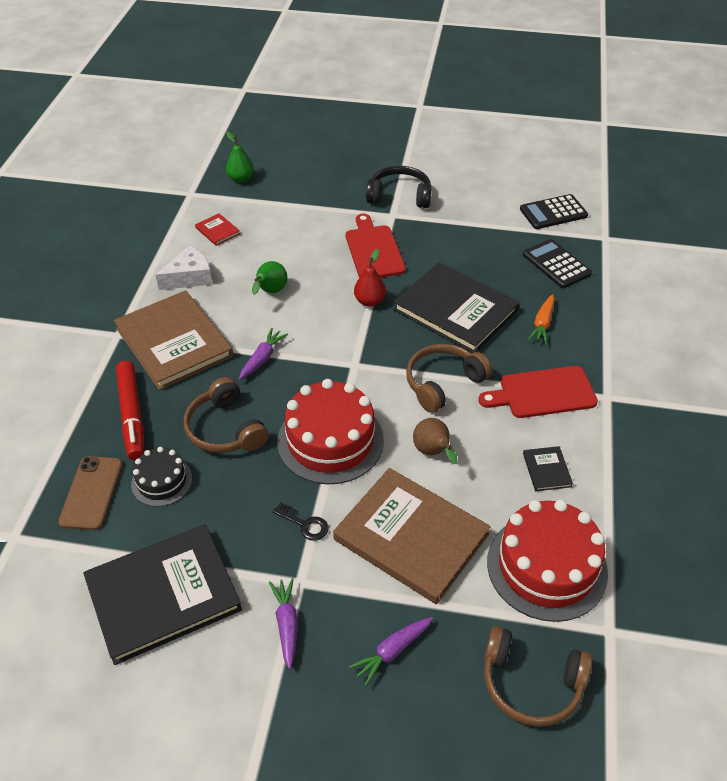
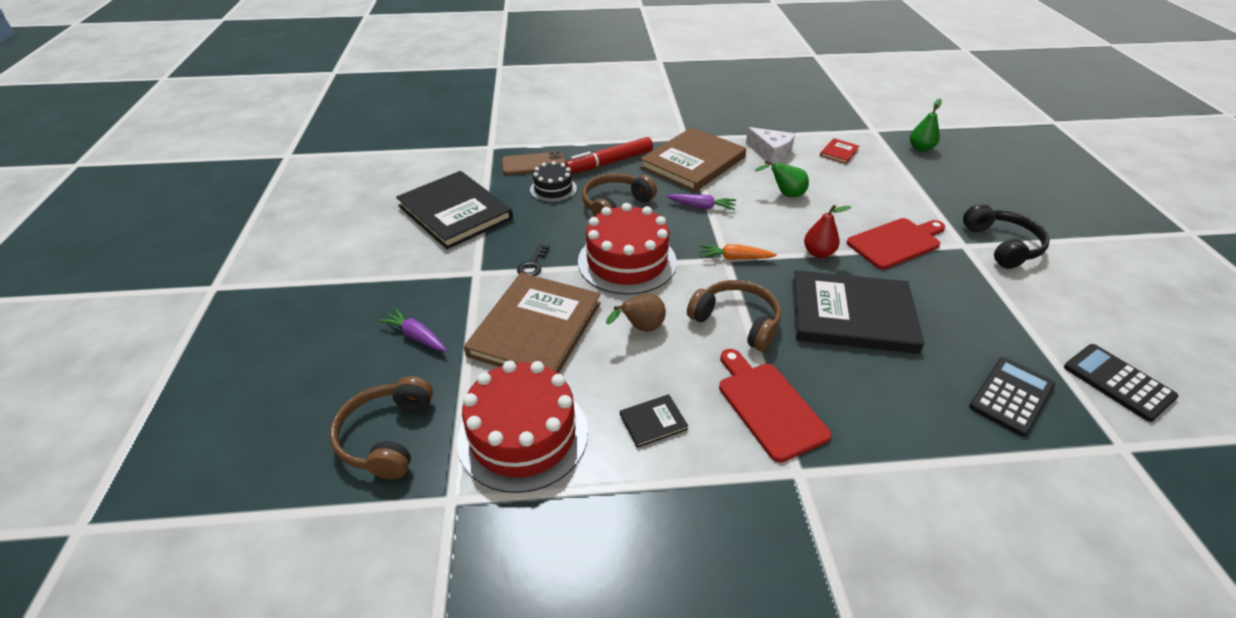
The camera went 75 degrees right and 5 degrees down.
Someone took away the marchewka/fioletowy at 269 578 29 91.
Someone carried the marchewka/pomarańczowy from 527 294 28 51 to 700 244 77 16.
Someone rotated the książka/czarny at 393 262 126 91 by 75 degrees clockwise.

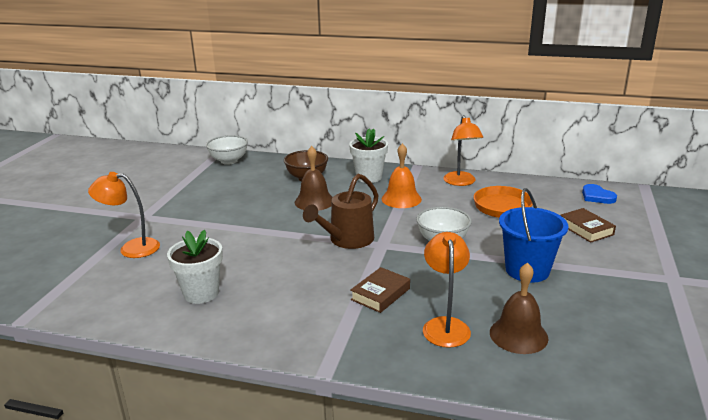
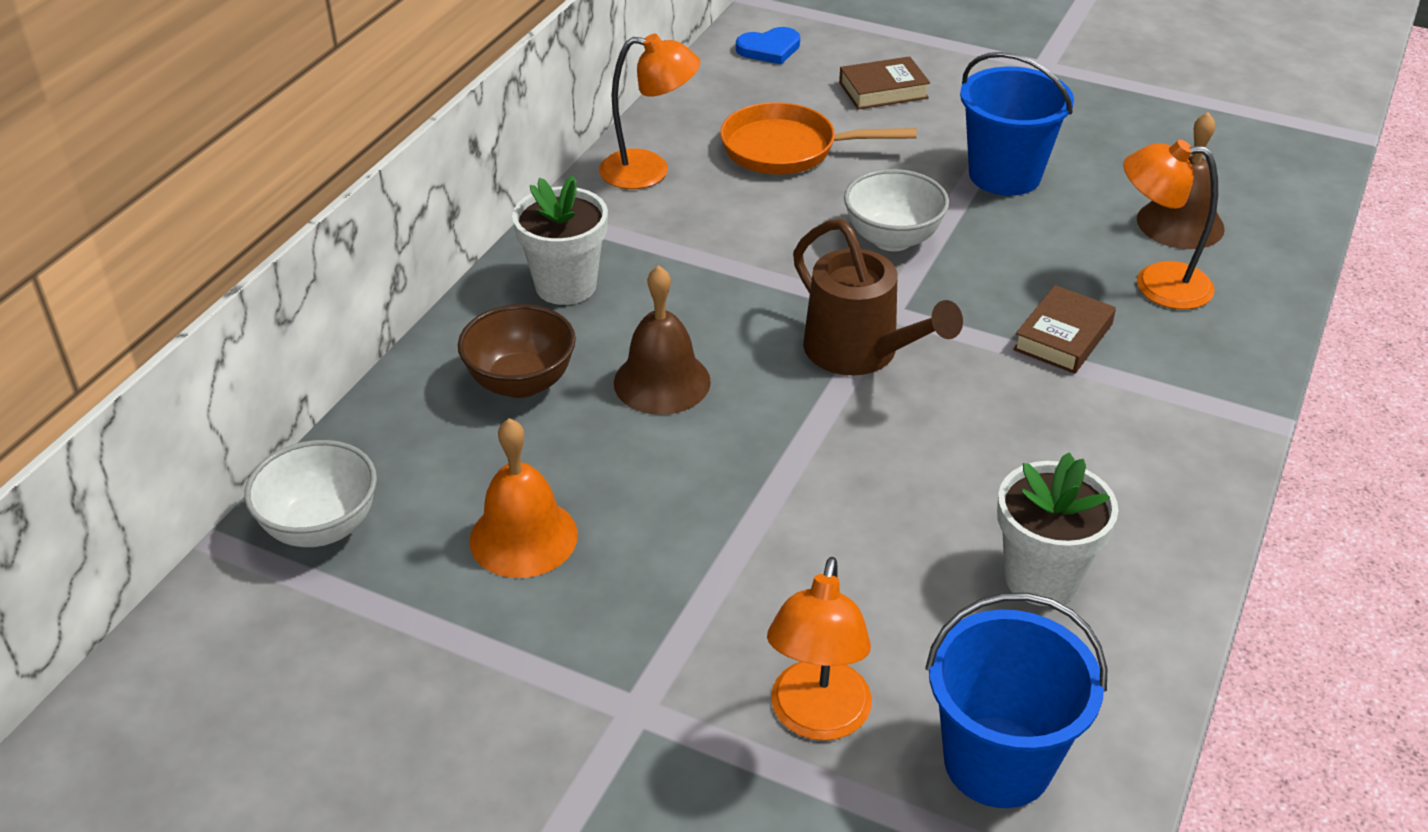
The camera went 80 degrees left and 15 degrees up.
Someone put down the wiadro/niebieski at 925 593 182 215.
Someone carried the dzwonek/pomarańczowy from 382 143 40 65 to 469 418 109 160.
Someone rotated the książka/brązowy at 350 267 60 46 by 75 degrees clockwise.

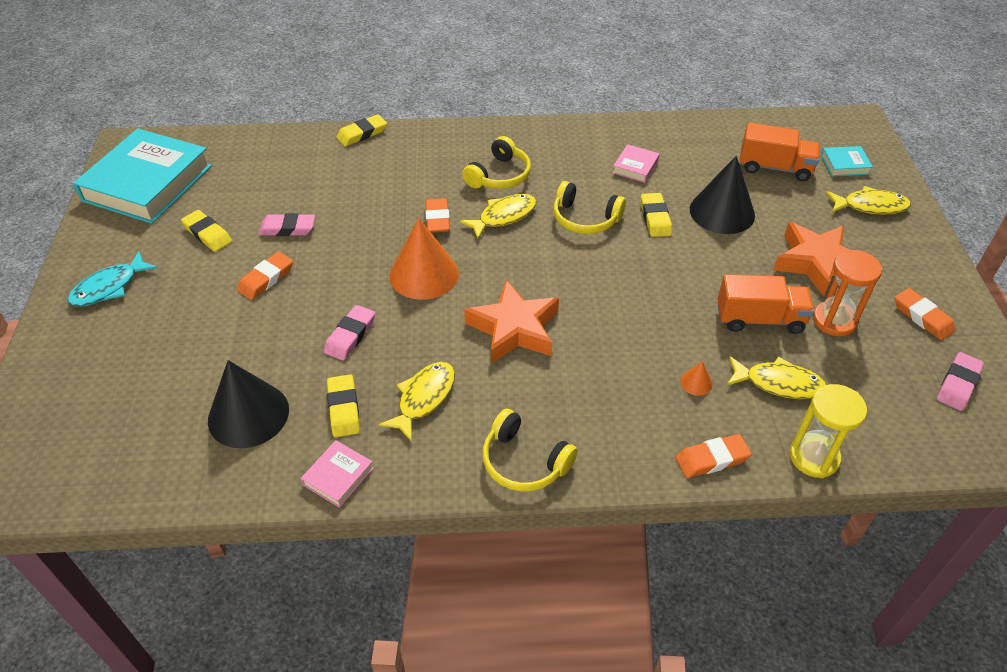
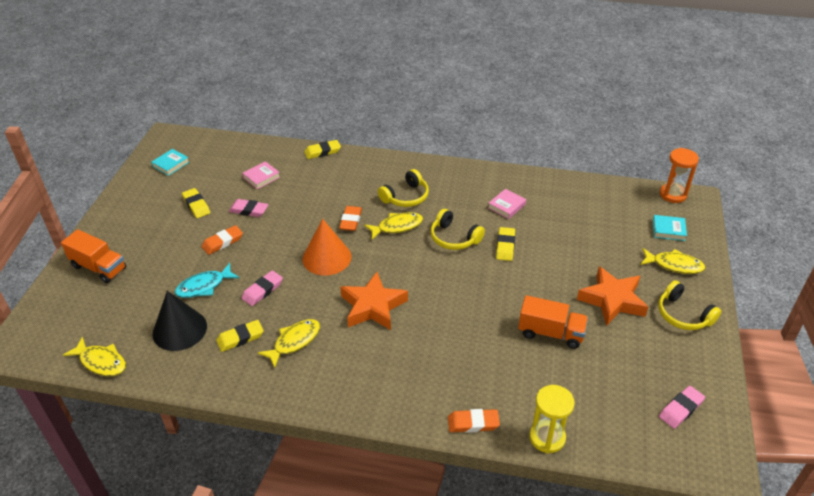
The camera went 15 degrees right and 5 degrees down.
Someone took away the stożek/pomarańczowy at 680 361 33 35.
Someone took away the stożek/czarny at 690 156 65 78.
Someone took away the gumka do mazania/pomarańczowy at 895 288 61 52.
Someone carried the ryba/turkusowy from 68 251 90 55 to 175 263 65 35.
Someone carried the książka/różowy from 301 440 73 68 to 242 161 38 28.
Someone carried the słuchawki/żółty from 483 409 95 82 to 658 280 63 50.
Someone carried the ryba/żółty from 727 356 99 43 to 63 337 63 39.
Someone carried the ciężarówka/pomarańczowy from 740 123 80 58 to 61 229 66 54.
Someone carried the klepsydra/pomarańczowy from 813 250 69 86 to 660 148 39 55.
Someone rotated the gumka do mazania/żółty at 327 374 33 63 by 60 degrees clockwise.
Someone scaled the książka/turkusowy at 73 128 139 96 by 0.41.

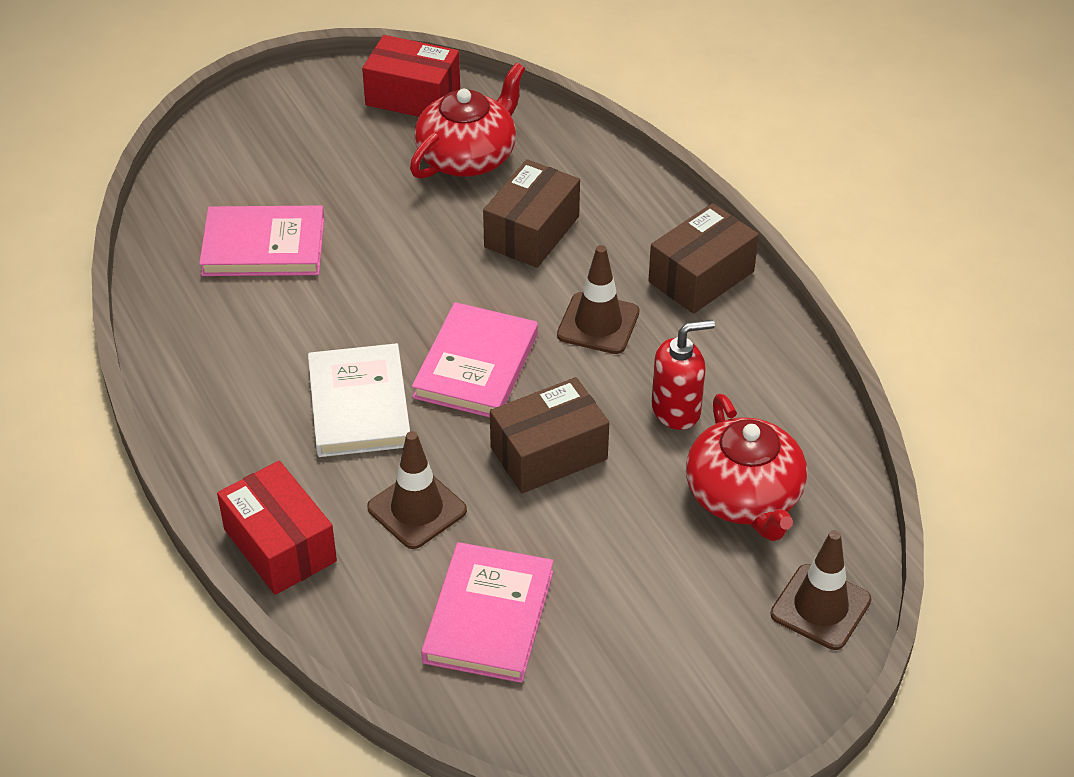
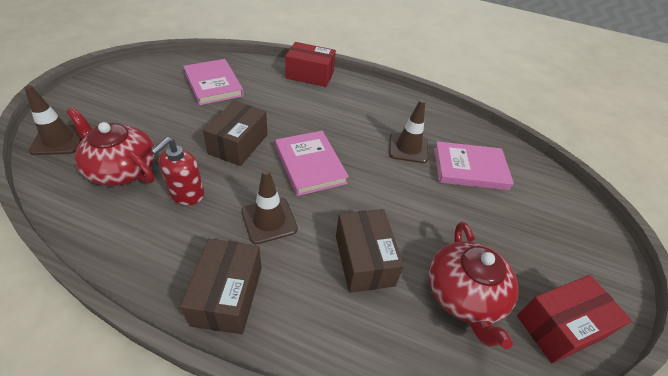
The camera went 135 degrees right and 0 degrees up.
Someone took away the książka/biały at 308 343 102 114.
Someone carried the pachołek/brązowy from 367 431 100 118 to 389 99 40 64.
Someone rotated the książka/różowy at 199 205 125 71 by 45 degrees clockwise.

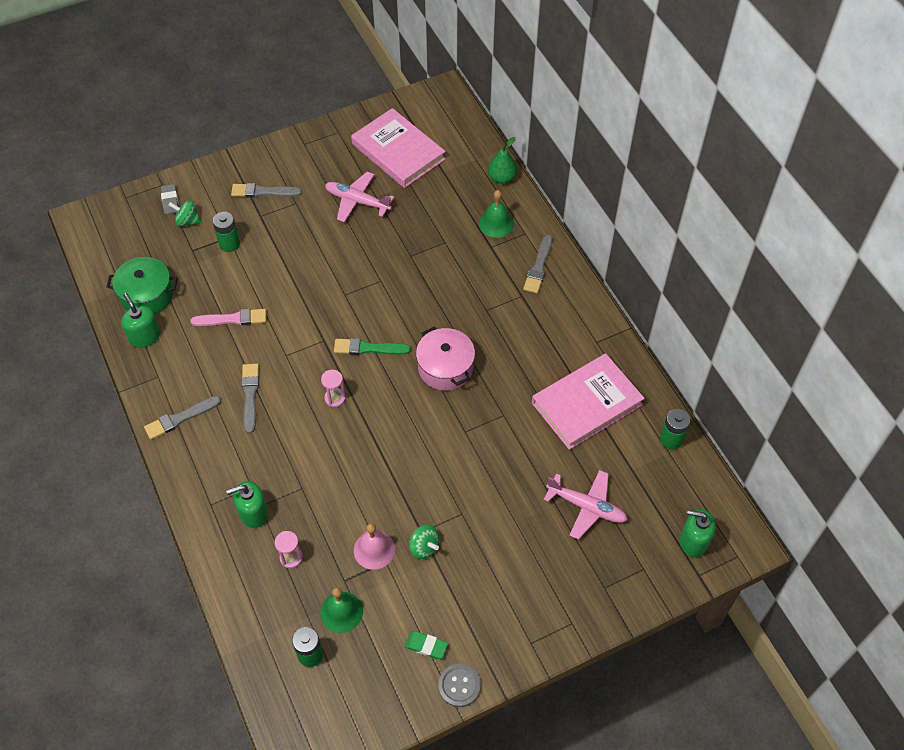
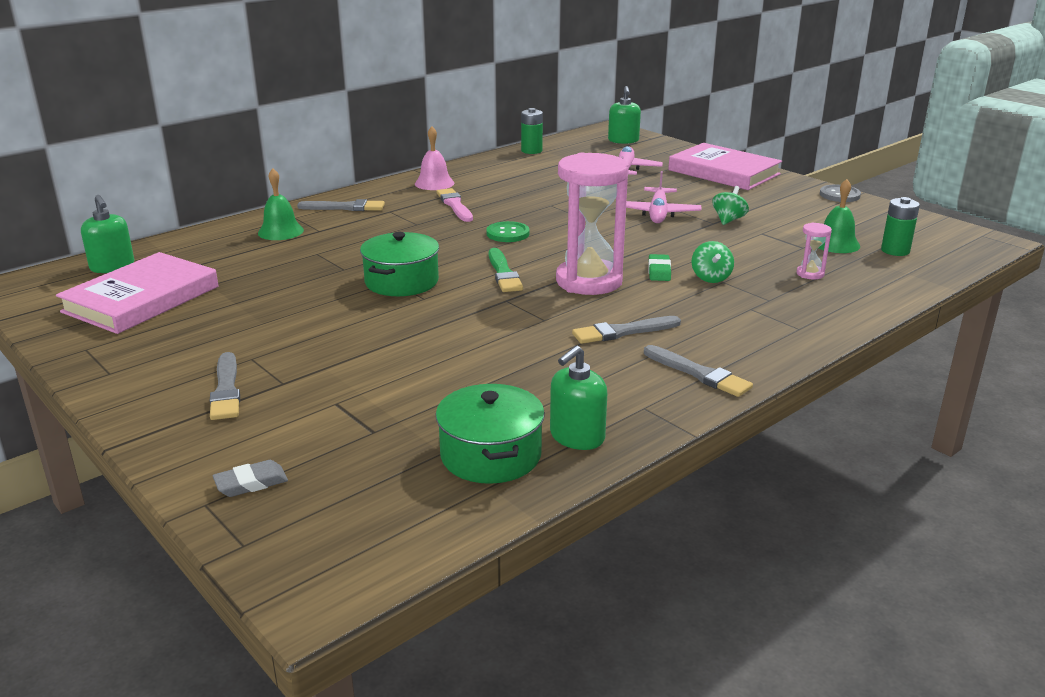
The camera went 105 degrees left and 30 degrees down.
Someone took away the bateria/zielony at 213 212 27 40.
Someone took away the gruszka/zielony at 488 137 29 47.
Someone put down the garnek/zielony at 360 232 79 64.
Someone carried the bączek/zielony from 168 200 34 26 to 692 241 42 42.
Someone carried the pędzel/różowy from 190 309 76 17 to 436 188 37 34.
Someone carried the dozownik mydła/zielony from 226 481 42 47 to 81 195 53 78.
Someone carried the samolot/różowy from 325 172 69 50 to 626 171 75 52.
Someone carried the dzwonek/różowy from 354 523 41 47 to 415 127 39 63.
Someone carried the gumka do mazania/zielony from 404 631 44 28 to 648 254 23 27.
Someone carried the książka/różowy from 532 354 113 96 to 668 143 114 47.
Someone swapped the garnek/różowy at 416 326 59 65 for the guzik/zielony at 486 221 44 21.
Someone scaled the klepsydra/różowy at 321 370 25 37 by 2.42.

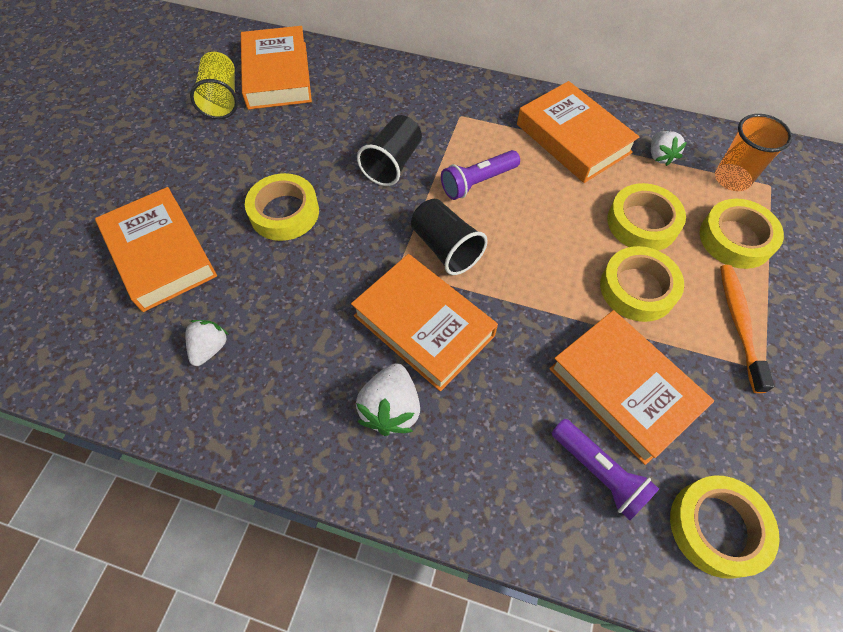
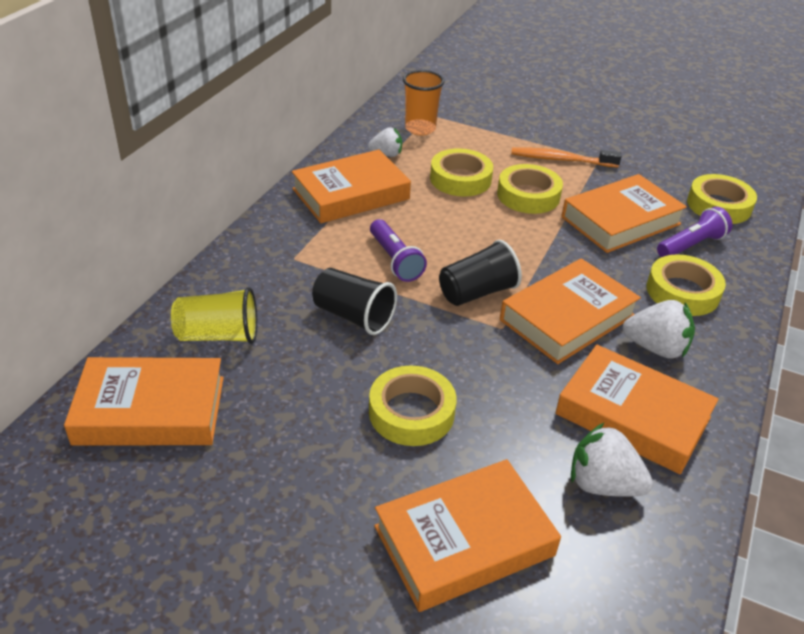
The camera went 85 degrees left and 20 degrees down.
Someone put down the książka/pomarańczowy at 555 345 164 130.
Someone carried the szklanka/żółty from 190 52 48 67 to 171 287 86 57.
Someone carried the taśma klejąca/żółty from 699 199 85 70 to 647 254 79 62.
Someone scaled the truskawka/biały at 185 320 44 46 by 1.51.

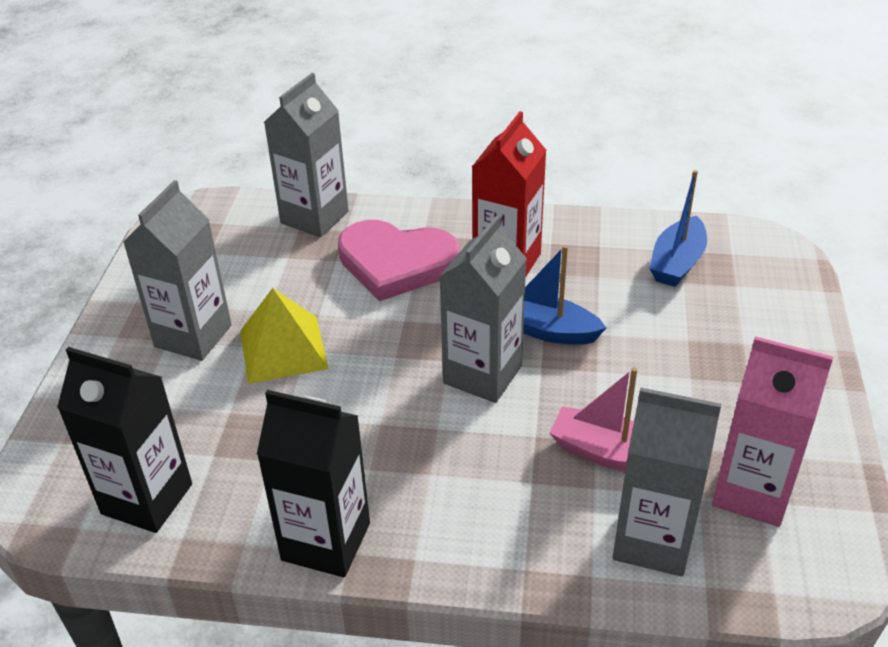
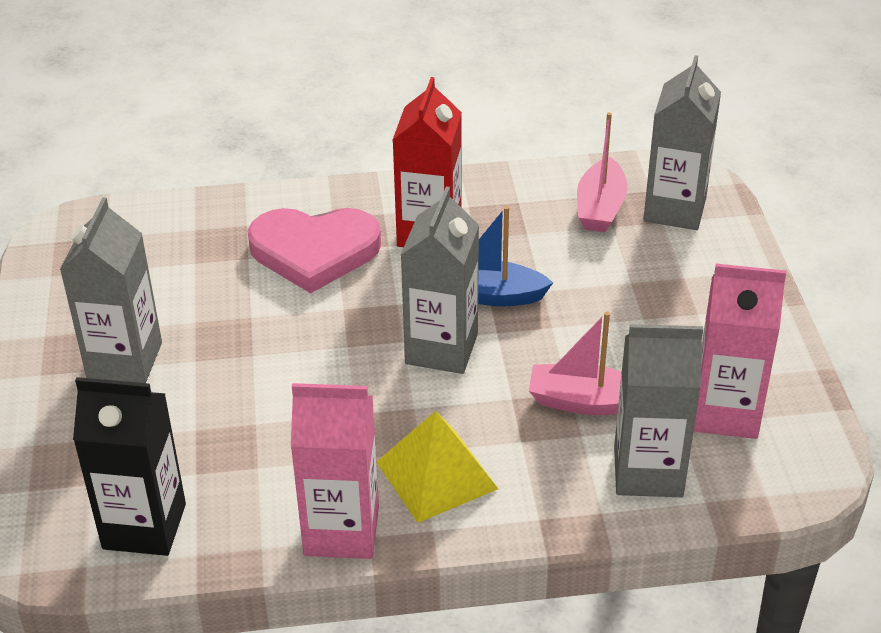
The camera went 15 degrees left and 0 degrees up.
Someone carried the piramida/żółty from 240 288 89 96 to 376 411 122 112.
Someone carried the karton mleka/szary from 264 73 85 164 to 643 55 78 175.
Someone repainted the karton mleka/czarny at 257 390 113 187, which became the karton mleka/różowy at 291 383 88 176.
Someone repainted the łódka/niebieski at 649 170 58 117, which became the łódka/różowy at 577 112 50 120.

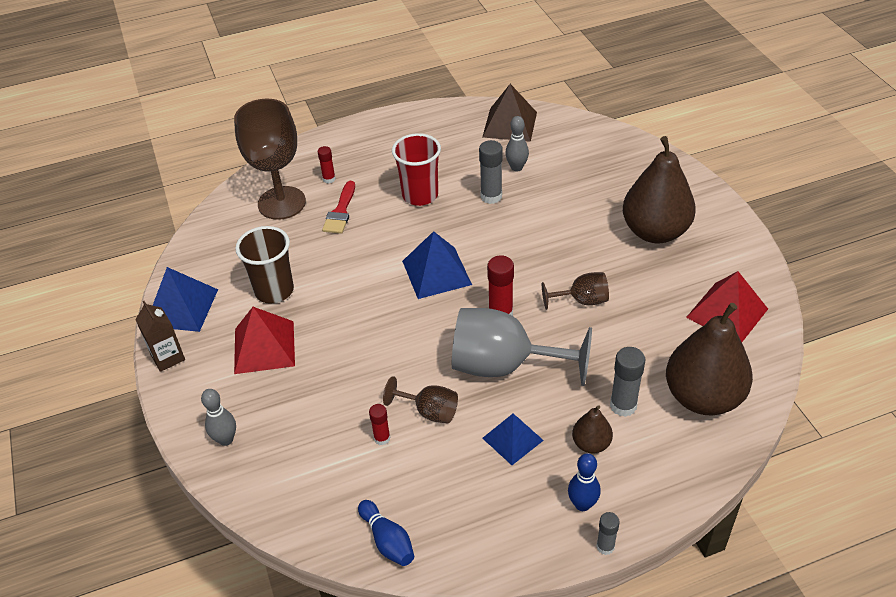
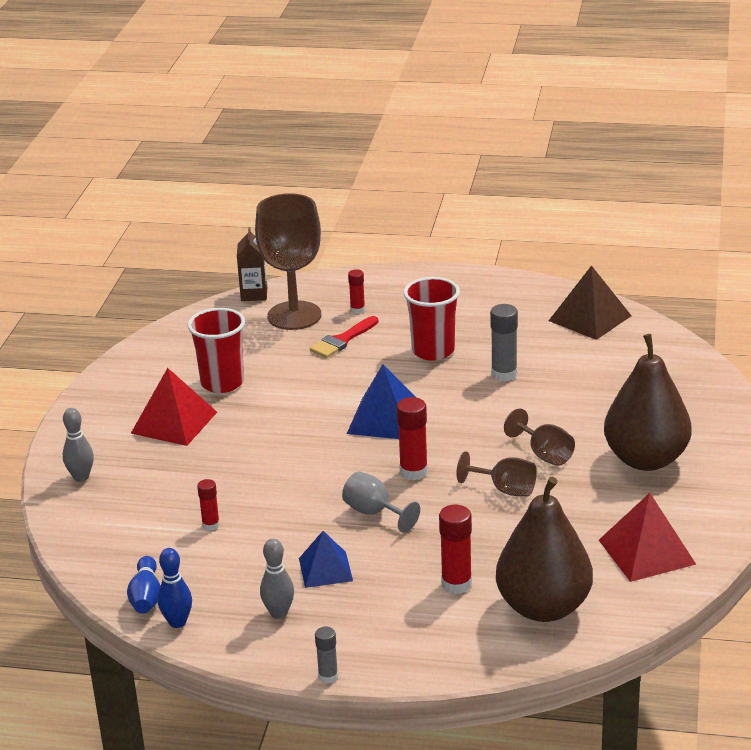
The camera went 30 degrees right and 15 degrees down.
Someone took away the piramida/niebieski at 153 267 65 65.
Someone took away the gruszka/brązowy at 572 405 41 48.
Someone carried the karton mleka/brązowy from 135 301 50 71 to 237 227 30 74.
Someone carried the kielich/brązowy from 383 376 75 47 to 504 408 71 58.
Someone carried the kręgiel/szary from 505 116 24 56 to 260 539 34 80.
Someone carried the kręgiel/niebieski from 568 453 33 58 to 158 548 34 80.
Someone repainted the szklanka/brązowy at 235 226 59 78, which became the szklanka/czerwony at 188 308 57 85.
Someone repainted the klej w sztyfcie/szary at 610 347 36 70, which became the klej w sztyfcie/czerwony at 439 505 33 89.
Someone scaled the kielich/szary at 452 308 140 78 by 0.51.

